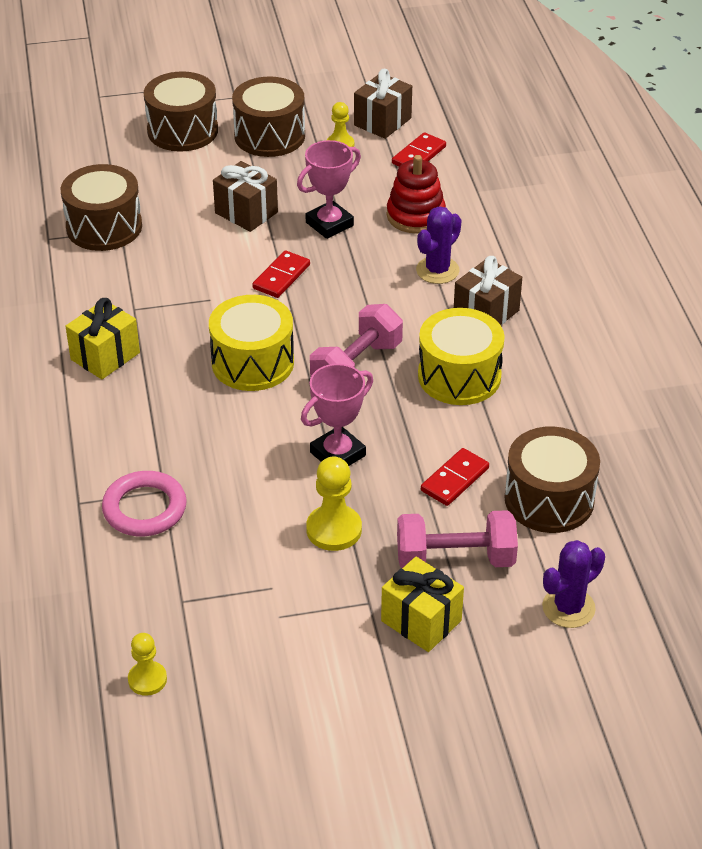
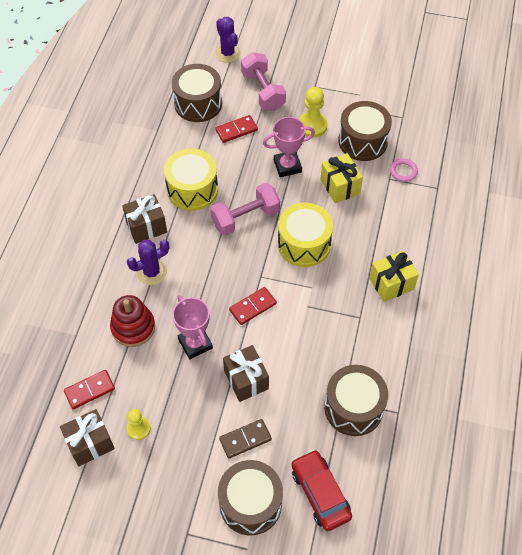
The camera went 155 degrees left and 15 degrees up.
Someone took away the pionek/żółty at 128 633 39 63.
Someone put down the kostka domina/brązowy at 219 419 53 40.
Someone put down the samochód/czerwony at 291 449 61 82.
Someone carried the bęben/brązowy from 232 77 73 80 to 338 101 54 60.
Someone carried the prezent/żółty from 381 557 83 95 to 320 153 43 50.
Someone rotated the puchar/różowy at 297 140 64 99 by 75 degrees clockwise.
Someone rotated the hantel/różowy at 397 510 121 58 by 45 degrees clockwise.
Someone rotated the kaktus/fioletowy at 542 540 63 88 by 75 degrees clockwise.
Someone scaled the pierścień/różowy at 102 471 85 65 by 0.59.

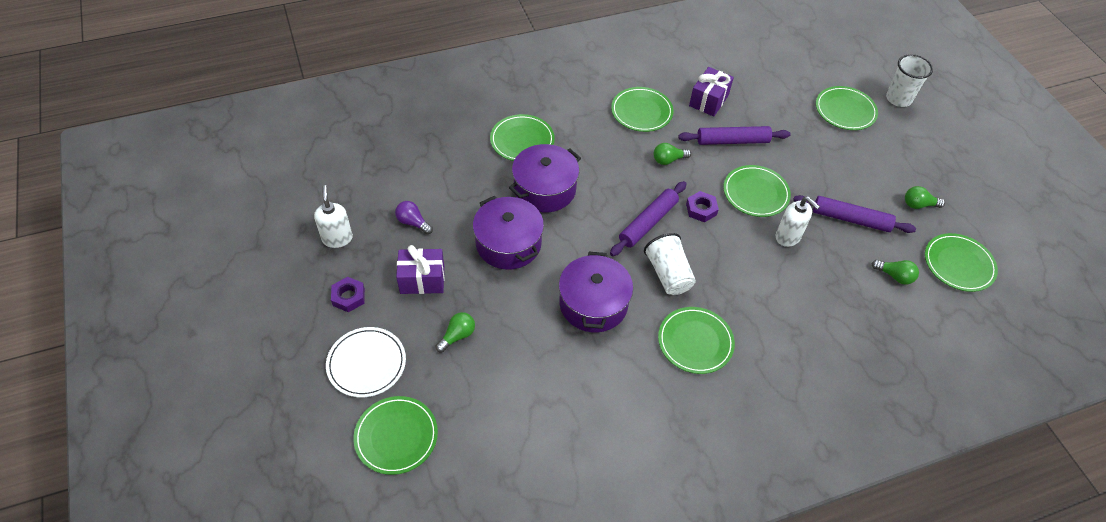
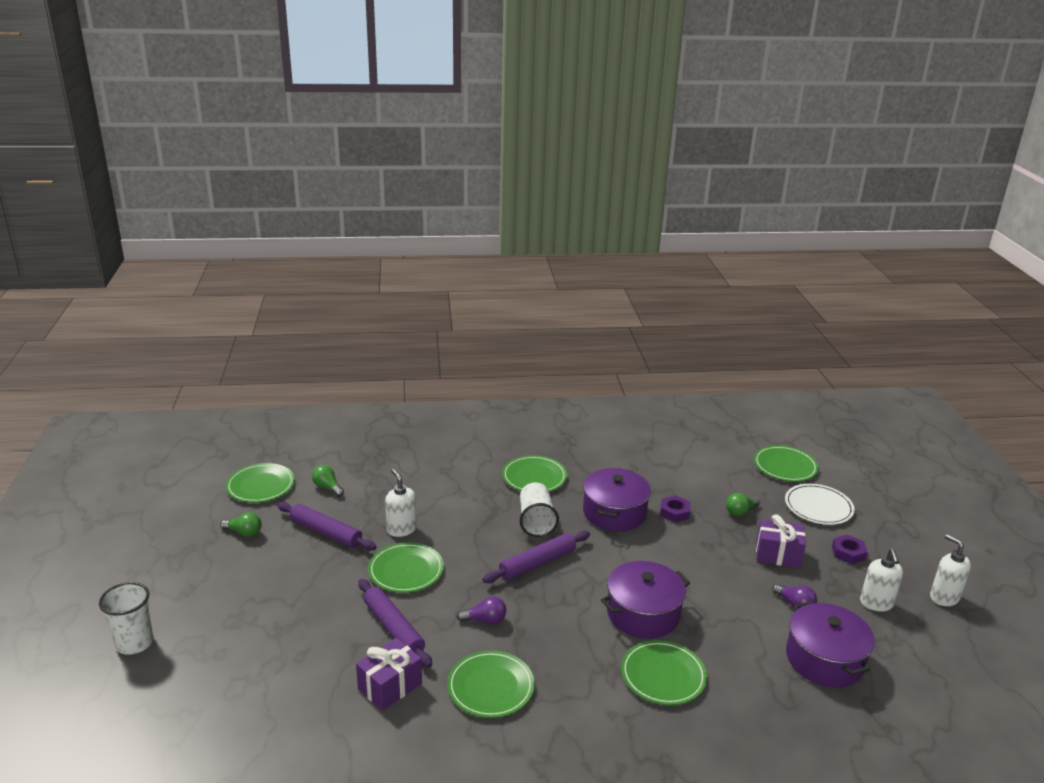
The camera went 165 degrees left and 25 degrees down.
Someone took away the talerz/zielony at 816 86 62 44.
Someone put down the dozownik mydła/biały at 930 534 41 72.
Someone carried the garnek/fioletowy from 473 196 71 74 to 786 601 89 86.
Someone carried the nakrętka/fioletowy from 686 191 33 32 to 660 495 30 28.
Someone repainted the żarówka/zielony at 654 143 37 22, which became the żarówka/fioletowy at 457 596 49 28.
Someone rotated the wałek do ciasta/fioletowy at 678 126 113 19 by 45 degrees clockwise.

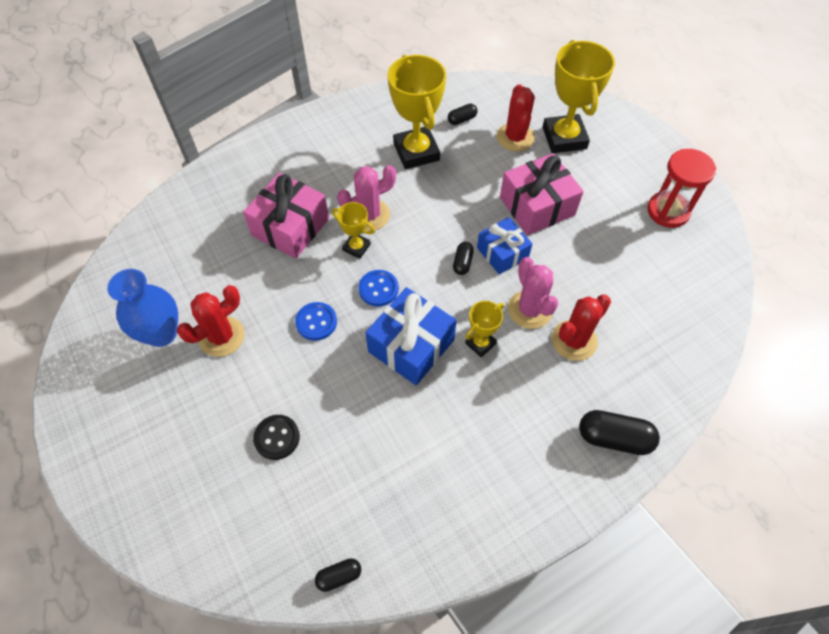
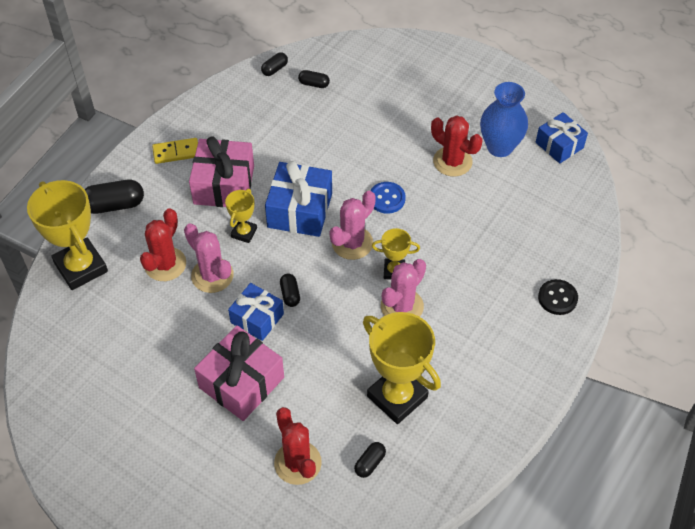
The camera went 155 degrees right and 5 degrees down.
Someone took away the klepsydra/czerwony at 647 149 69 79.
Someone put down the kostka domina/żółty at 152 138 46 26.
Someone put down the kapsułka/czarny at 298 70 32 18.
Someone put down the prezent/niebieski at 536 112 52 52.
Someone carried the prezent/różowy from 243 173 86 86 to 189 136 65 71.
Someone carried the guzik/czarny from 253 415 47 45 to 538 279 40 36.
Someone carried the puchar/żółty from 543 40 72 113 to 27 180 81 110.
Someone swapped the guzik/niebieski at 358 270 41 37 for the kaktus/różowy at 329 191 47 69.
Someone rotated the kaktus/czerwony at 177 285 68 72 by 75 degrees counterclockwise.

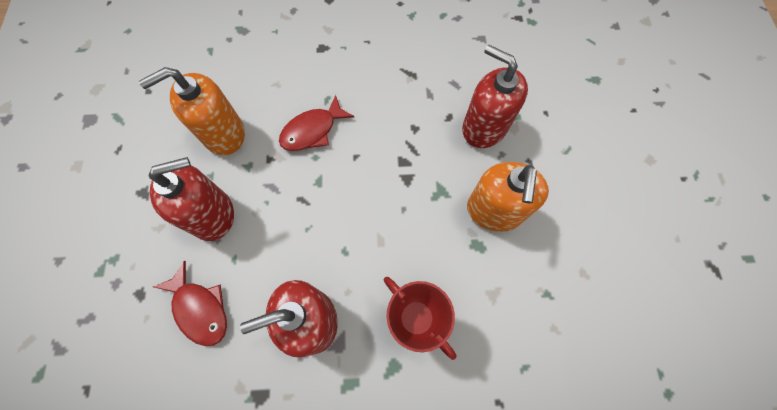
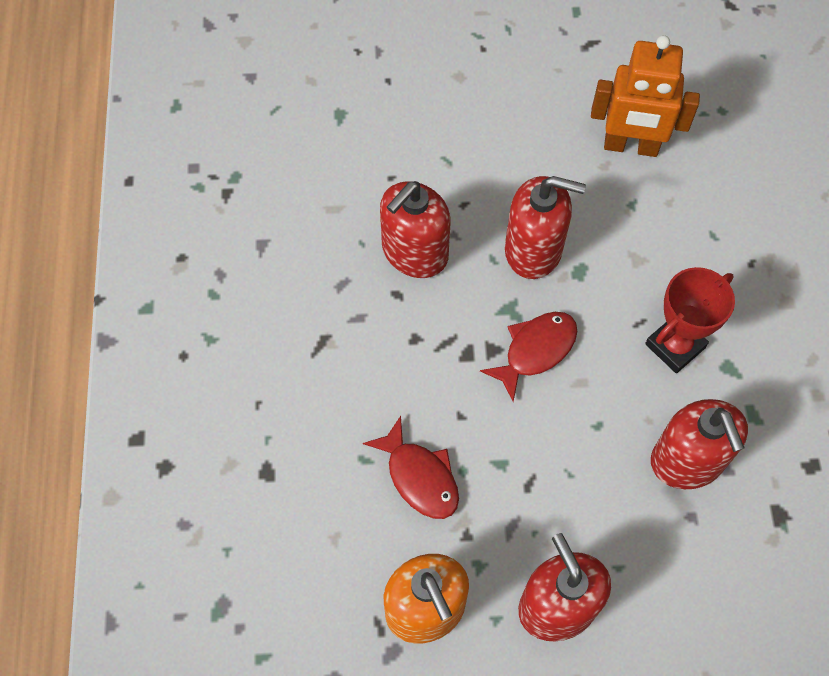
The camera went 90 degrees left and 5 degrees down.
Someone put down the robot/pomarańczowy at 591 35 109 122.
Someone carried the ryba/czerwony from 153 261 74 85 to 480 312 98 90.
Someone repainted the dozownik mydła/pomarańczowy at 467 162 82 70, which became the dozownik mydła/czerwony at 505 176 81 103.

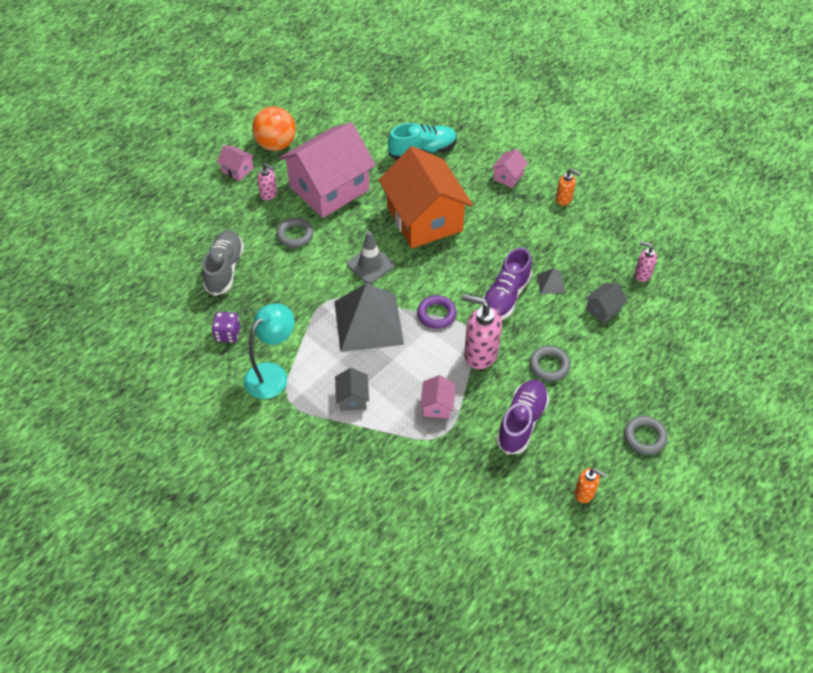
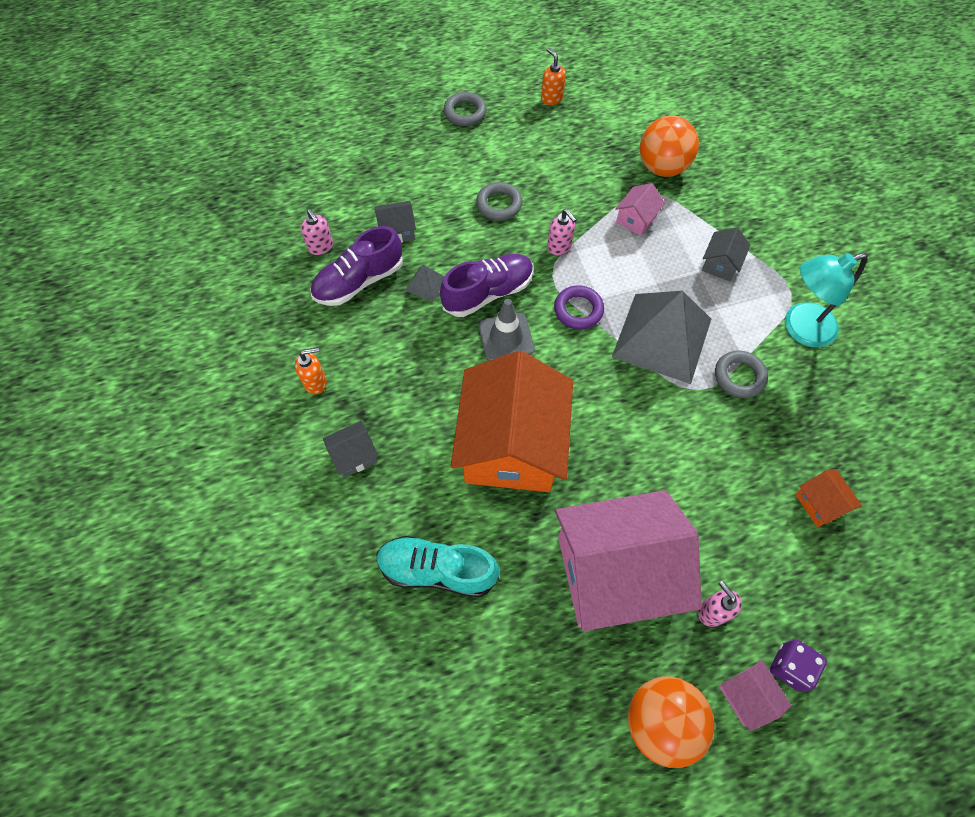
The camera went 150 degrees left and 10 degrees up.
Someone put down the piłka/pomarańczowy at 640 116 59 61.
Someone carried the kostka do gry/fioletowy from 211 312 29 31 to 770 639 57 53.
Someone carried the pierścień/szary from 276 218 38 30 to 715 350 53 48.
Someone carried the pachołek/szary from 347 231 48 53 to 478 299 57 62.
Someone carried the but/fioletowy from 496 379 53 75 to 310 226 93 80.
Someone swapped the but/szary at 202 230 42 66 for the domek/pomarańczowy at 795 469 67 58.
Someone repainted the domek/różowy at 491 149 37 39, which became the domek/szary at 323 421 55 57.
Someone rotated the dozownik mydła/pomarańczowy at 556 168 25 38 by 105 degrees clockwise.
Someone scaled the dozownik mydła/różowy at 462 294 40 75 by 0.55.

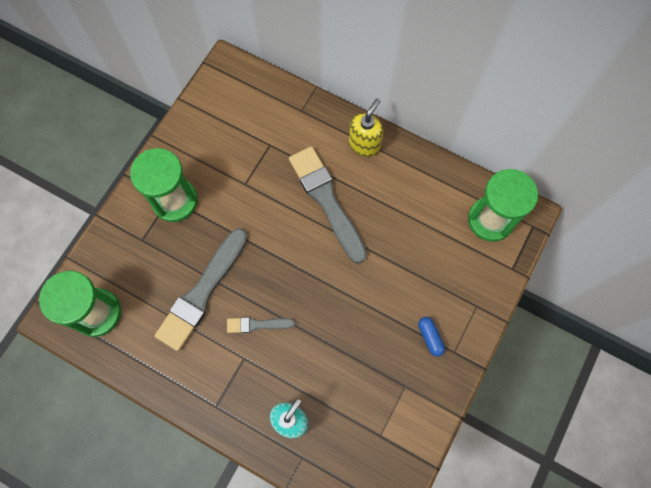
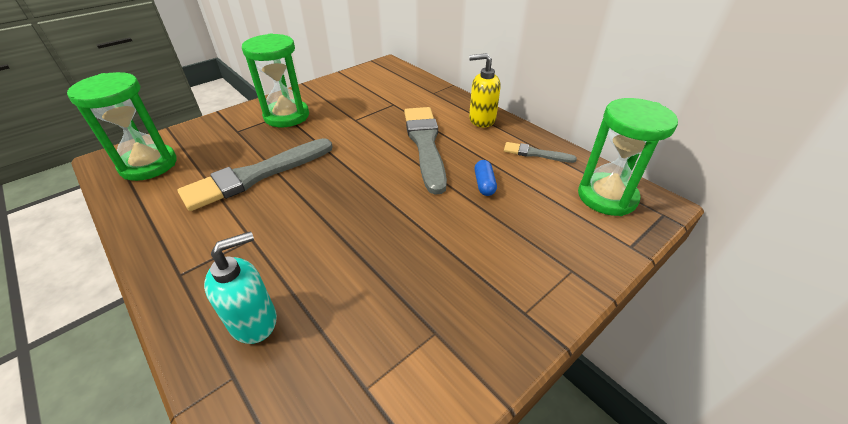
The camera went 20 degrees right and 30 degrees down.
Someone carried the pędzel/szary from 227 317 68 16 to 504 142 73 21.
Someone carried the kapsułka/niebieski from 418 317 27 40 to 474 160 23 36.
Someone rotated the dozownik mydła/żółty at 349 98 34 59 by 135 degrees counterclockwise.

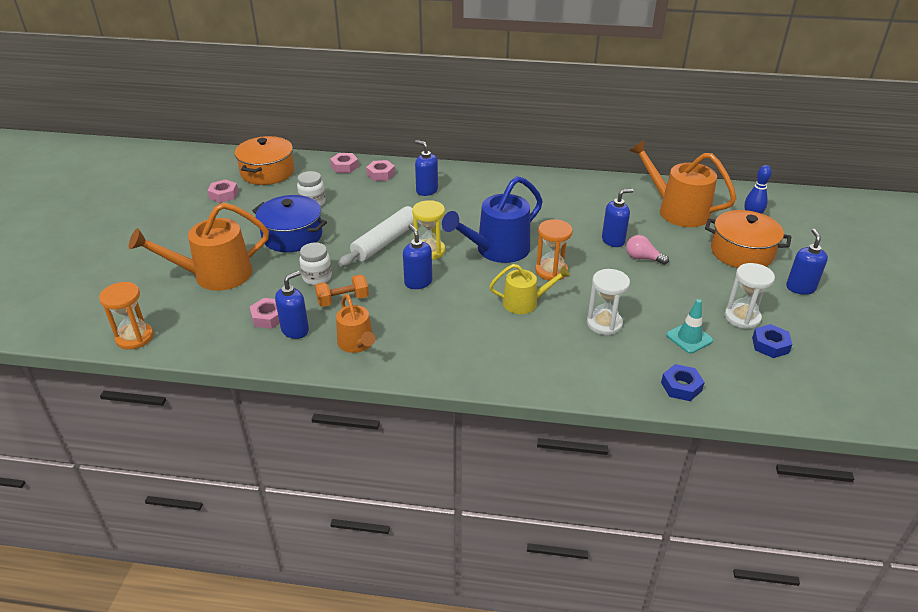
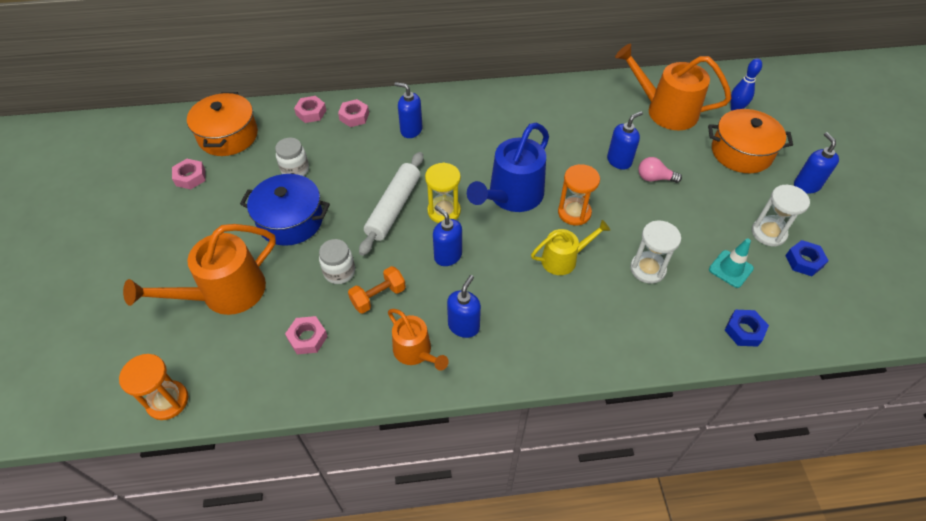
The camera went 15 degrees left and 15 degrees up.
Someone carried the dozownik mydła/niebieski from 275 271 34 68 to 447 275 34 63.

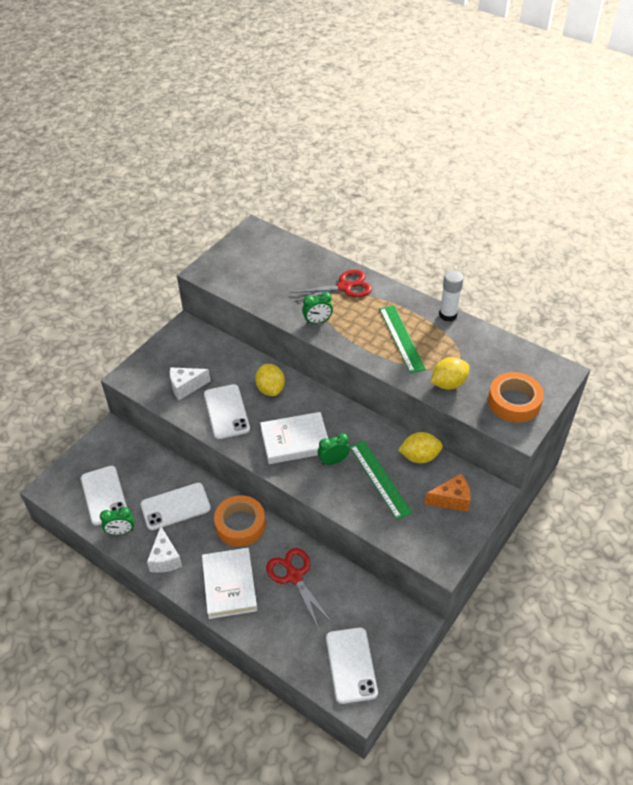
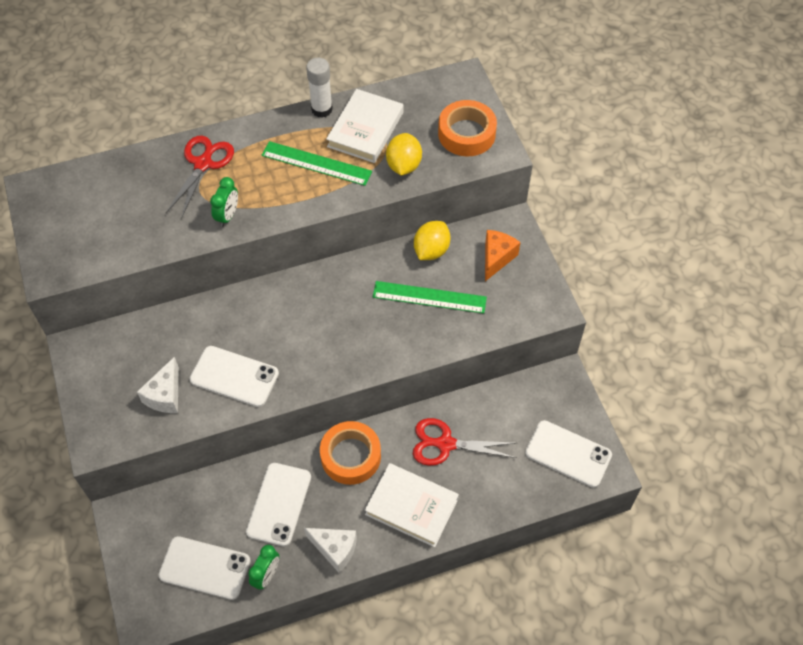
The camera went 55 degrees left and 10 degrees up.
Someone took away the cytryna/żółty at 255 364 30 32.
Someone took away the budzik/zielony at 318 433 32 32.
Someone carried the książka/biały from 260 412 68 52 to 326 89 77 74.

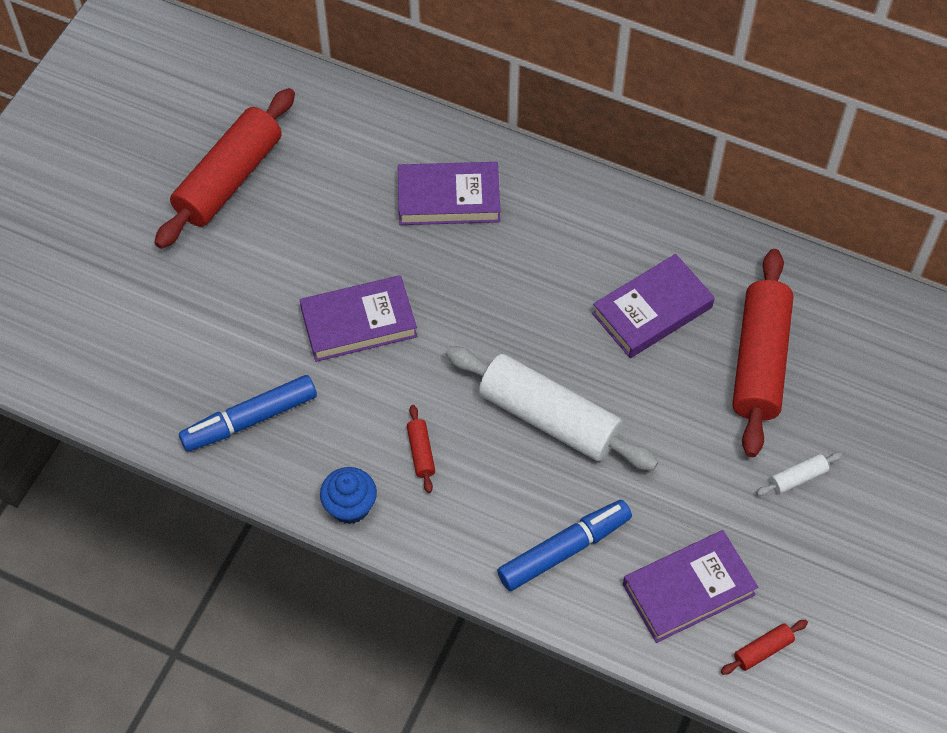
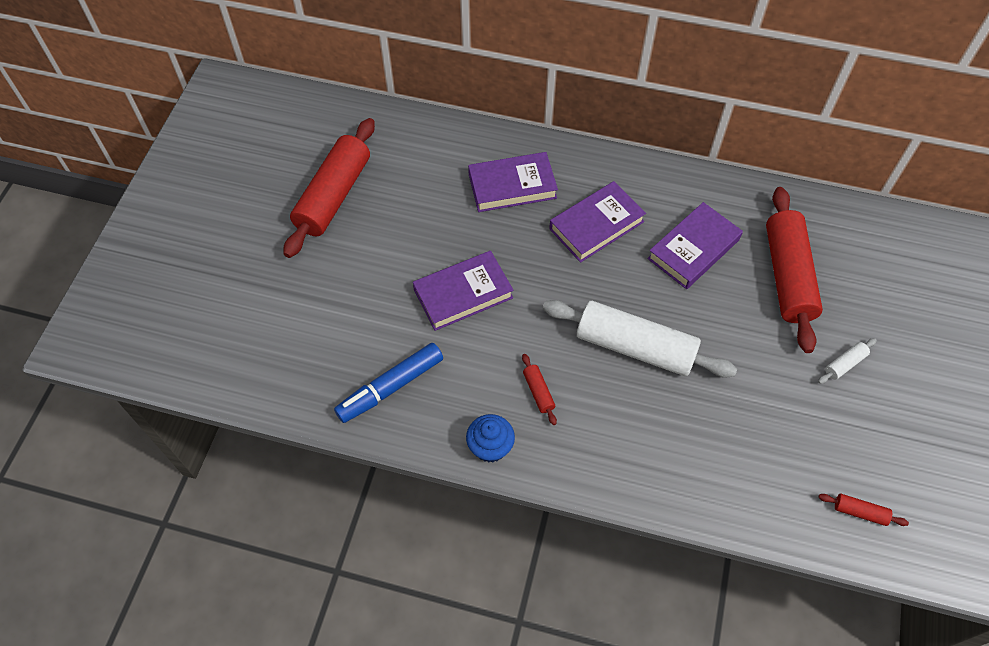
The camera went 10 degrees left and 0 degrees up.
Someone took away the flamaster/niebieski at 497 500 135 91.
Someone carried the książka/fioletowy from 623 530 135 113 to 549 181 97 82.
Someone rotated the wałek do ciasta/czerwony at 721 620 87 55 by 60 degrees clockwise.

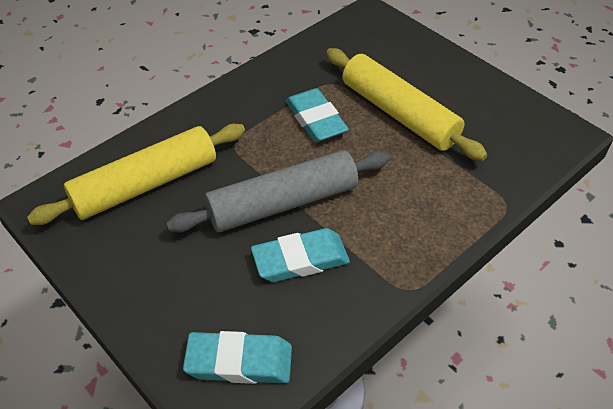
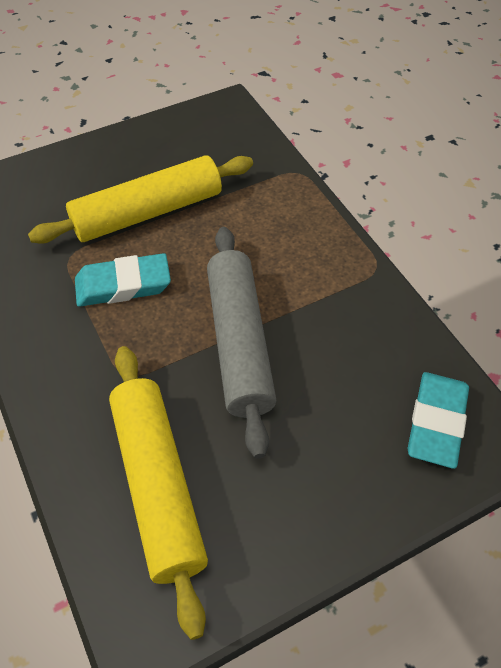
The camera went 75 degrees left and 5 degrees up.
Someone took away the gumka do mazania/turkusowy at 251 228 99 54.

